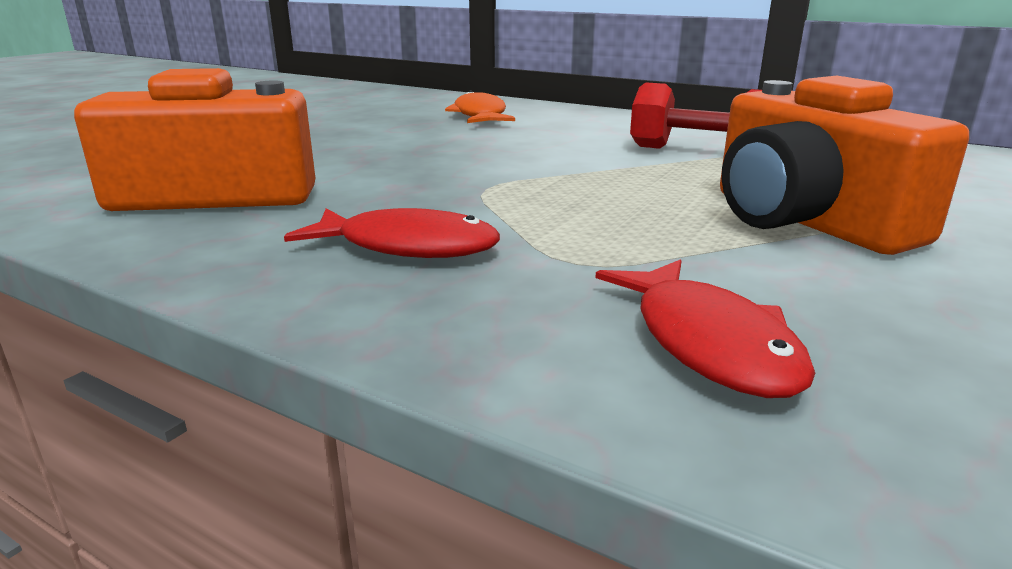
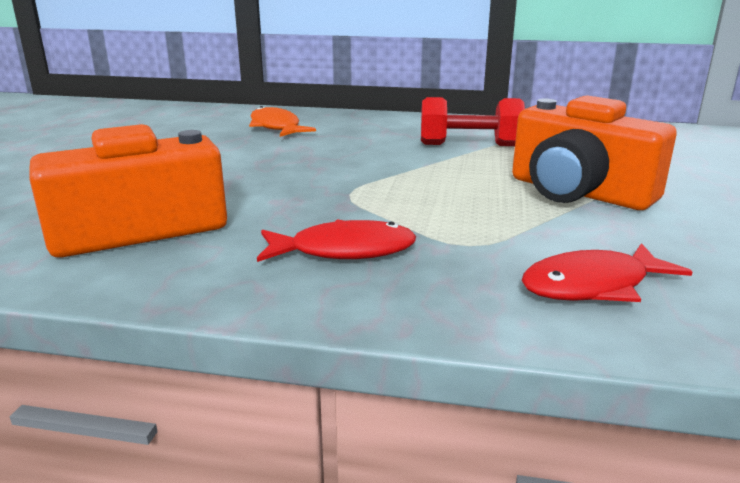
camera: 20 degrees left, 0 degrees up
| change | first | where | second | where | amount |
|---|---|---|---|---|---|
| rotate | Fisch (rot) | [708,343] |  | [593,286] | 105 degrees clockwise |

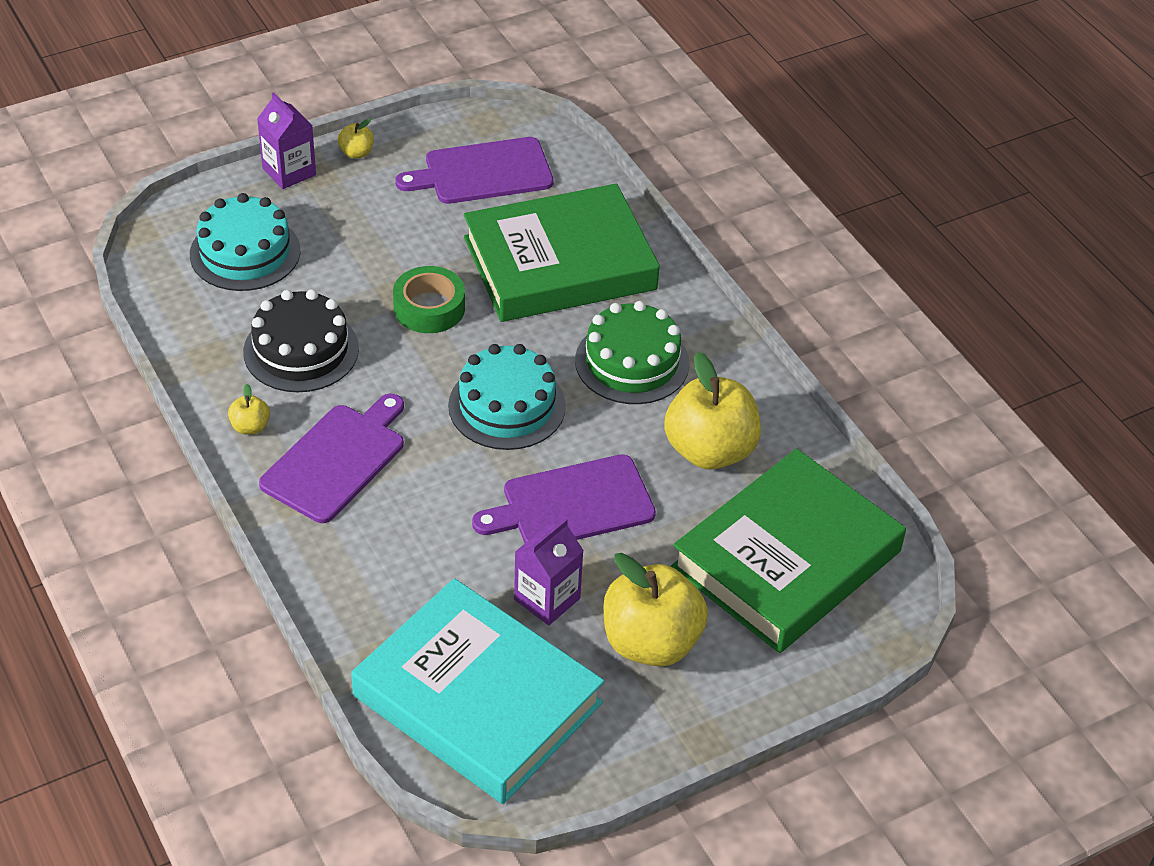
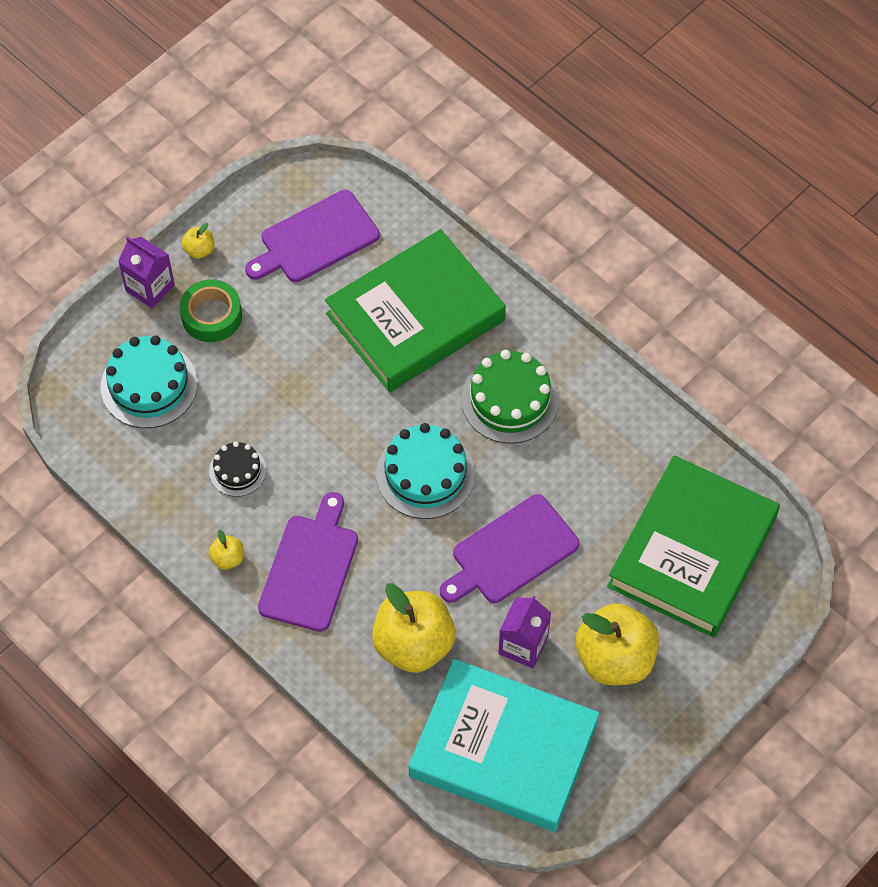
camera: 15 degrees left, 15 degrees up
| change | first | where | second | where | amount |
|---|---|---|---|---|---|
| move | Klebeband (grün) | [429,308] |  | [211,316] |  |
| move | Apfel (gelb) | [709,450] |  | [413,644] |  |
| resize | Kuchen (schwarz) | [301,350] |  | [237,470] | x0.58 |

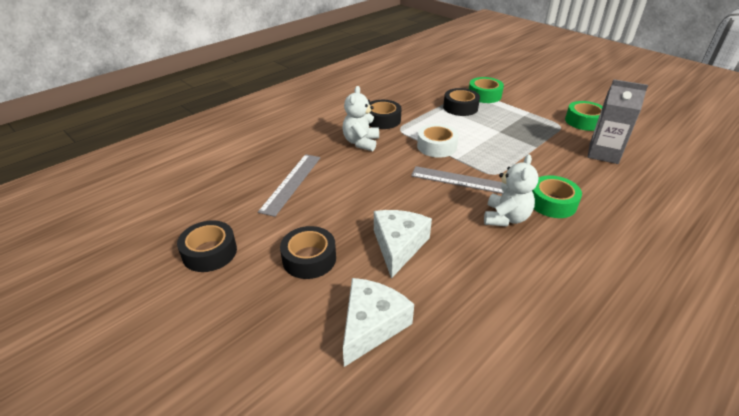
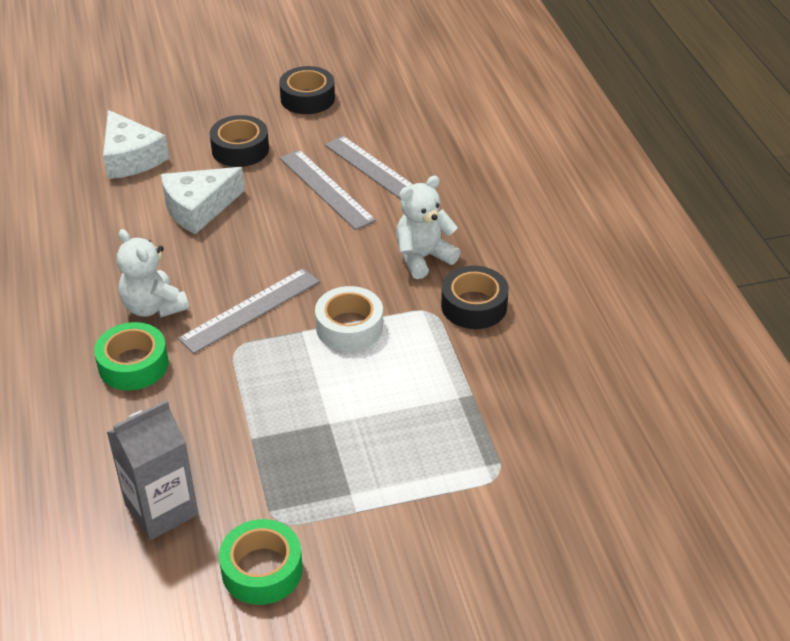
camera: 120 degrees right, 5 degrees up
| change | first | where | second | where | amount |
|---|---|---|---|---|---|
| delete | Klebeband (schwarz) | [460,107] |  |  |  |
| delete | Klebeband (grün) | [484,95] |  |  |  |
| insert |  |  | Lineal (grau) | [326,189] |  |
| rotate | Teddybär (weiß) | [361,142] |  | [423,257] | 75 degrees counterclockwise |
| rotate | Käse (weiß) | [398,246] |  | [198,208] | 105 degrees clockwise |

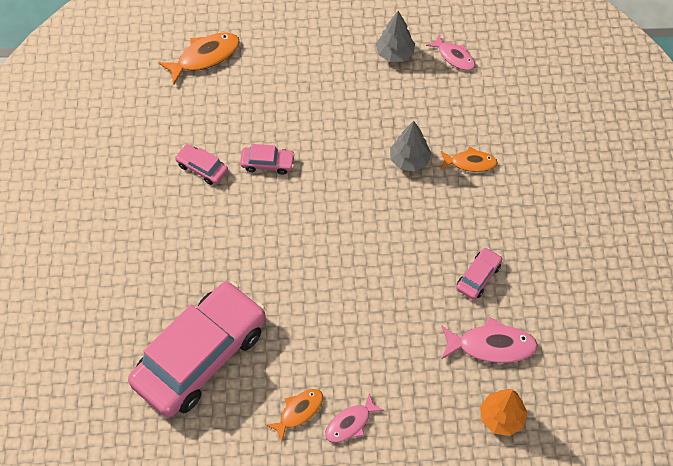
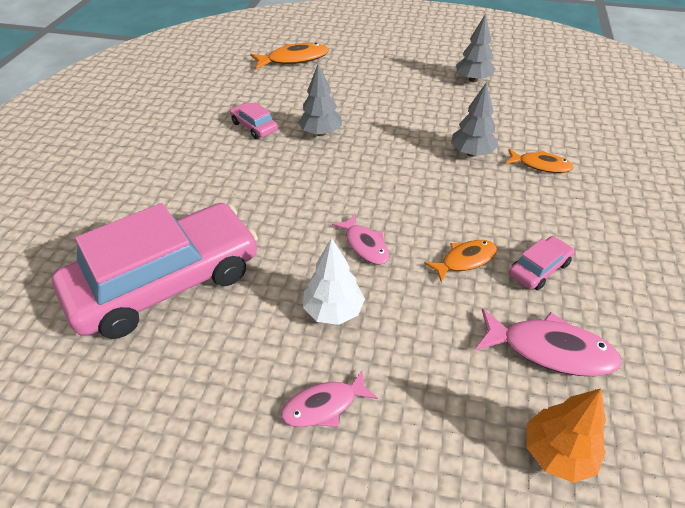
camera: 15 degrees right, 15 degrees down
| change | first | where | second | where | amount |
|---|---|---|---|---|---|
| insert |  |  | Baum (weiß) | [333,311] |  |
| move | Fisch (orange) | [299,412] |  | [465,260] |  |
| move | Fisch (rosa) | [454,57] |  | [365,245] |  |
| replace | Auto (rosa) | [267,163] | Baum (grau) | [320,133] |  |

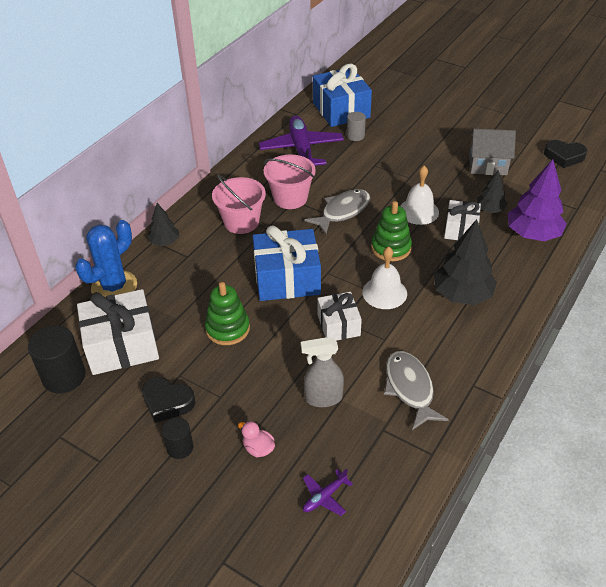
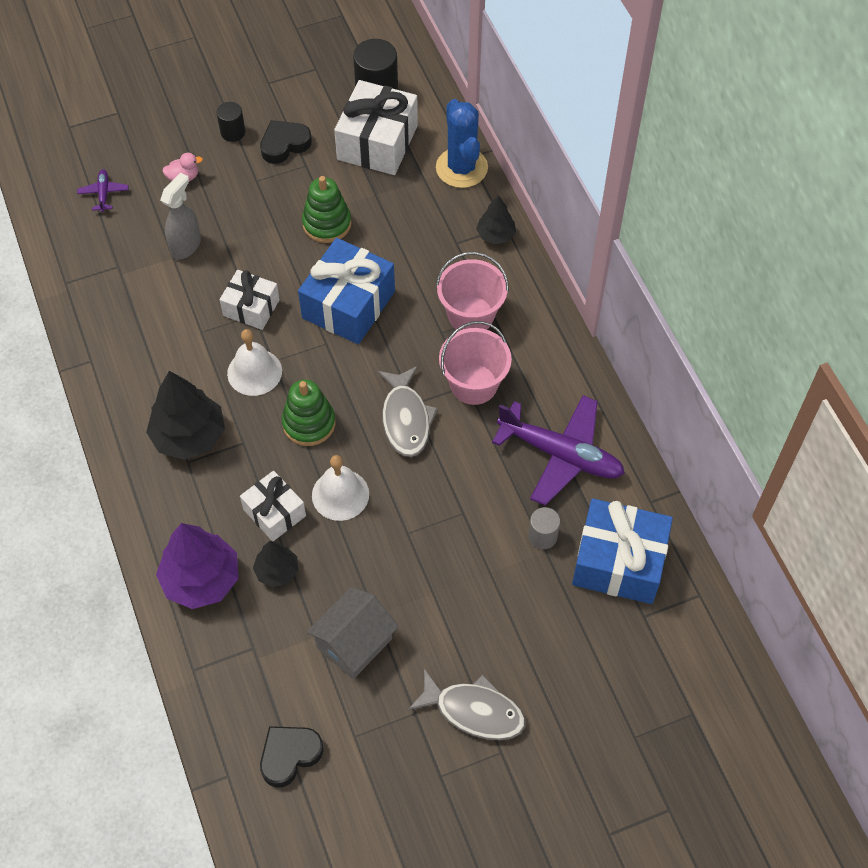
camera: 125 degrees right, 15 degrees up
| change | first | where | second | where | amount |
|---|---|---|---|---|---|
| move | Fisch (grau) | [410,388] |  | [474,711] |  |

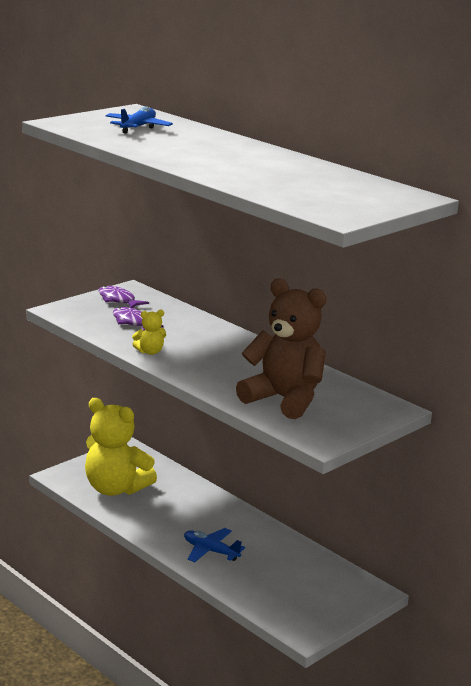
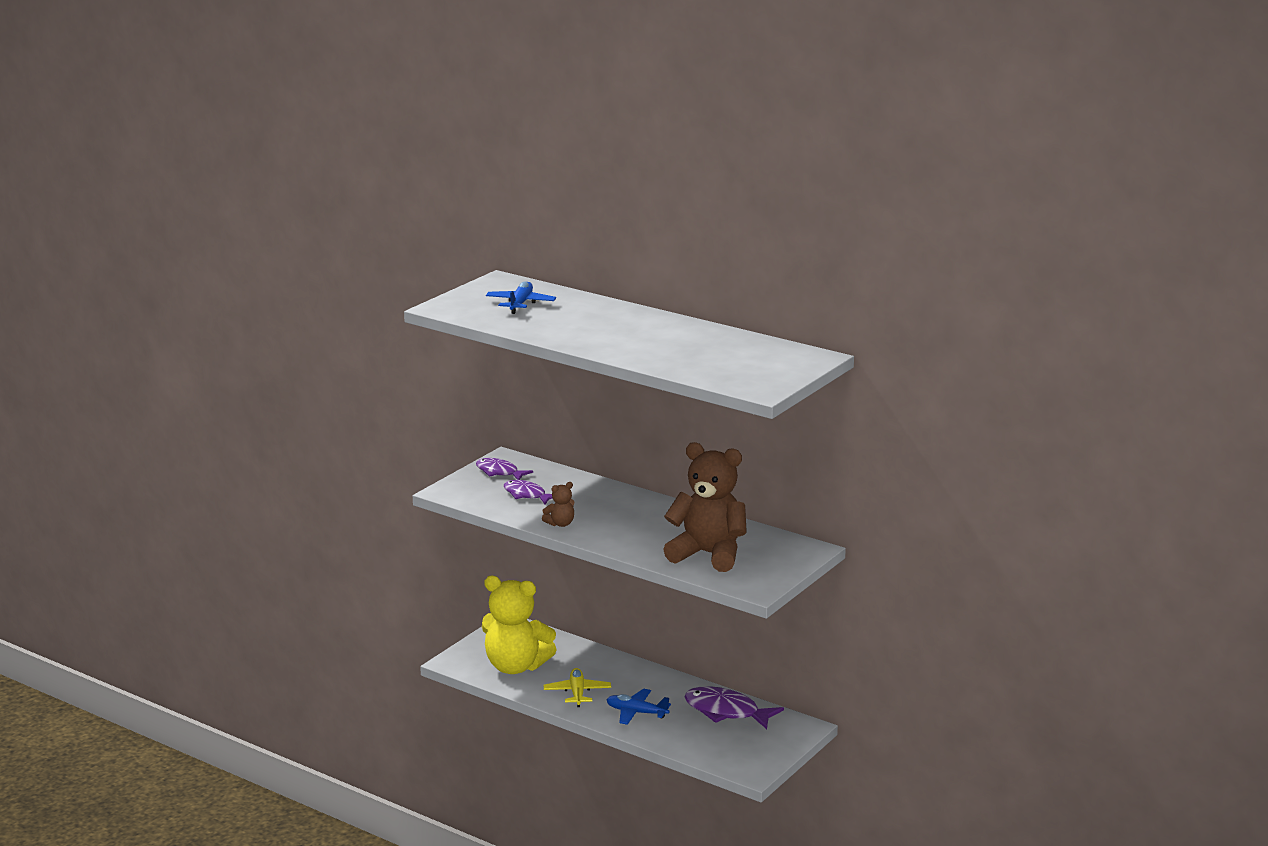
camera: 10 degrees left, 0 degrees up
| change | first | where | second | where | amount |
|---|---|---|---|---|---|
| insert |  |  | Flugzeug (gelb) | [577,693] |  |
| insert |  |  | Fisch (lila) | [726,711] |  |
| recolor | Teddybär (gelb) | [150,352] | Teddybär (braun) | [560,524] |  |

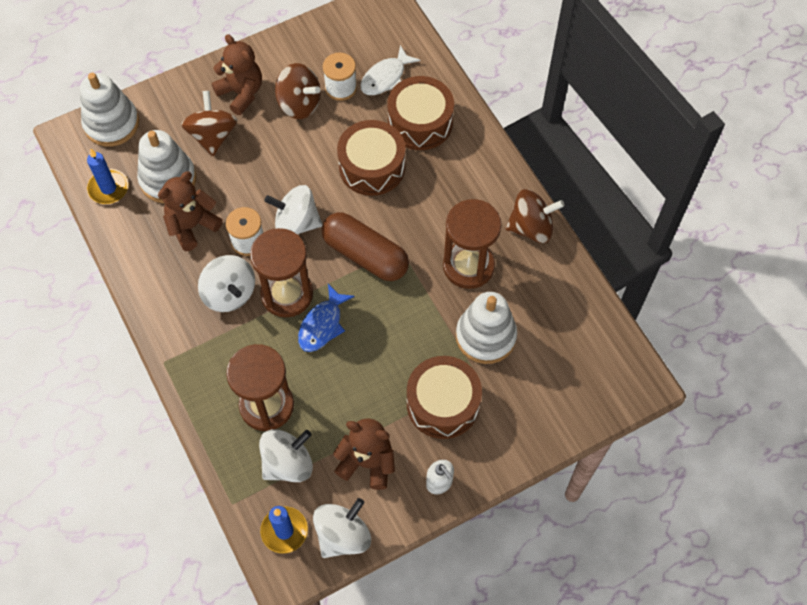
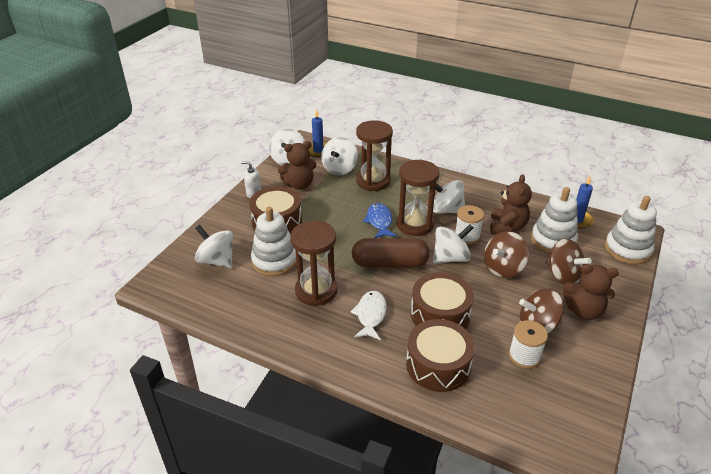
camera: 145 degrees right, 25 degrees down
| change | first | where | second | where | amount |
|---|---|---|---|---|---|
| insert |  |  | Kreisel (weiß) | [217,260] |  |
| move | Fisch (weiß) | [386,77] |  | [370,315] |  |
| move | Kreisel (braun) | [531,227] |  | [503,268] |  |

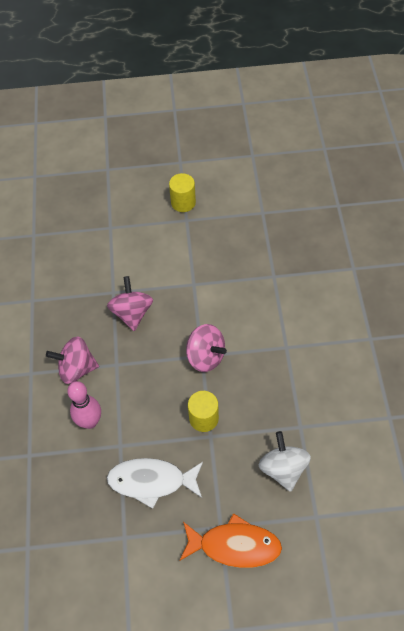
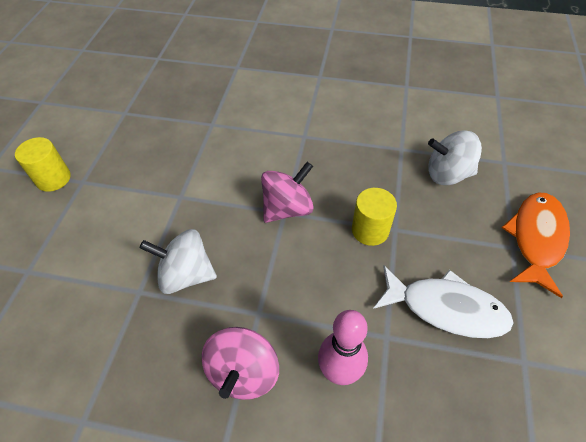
camera: 75 degrees left, 5 degrees down
| change | first | where | second | where | amount |
|---|---|---|---|---|---|
| recolor | Kreisel (rosa) | [132,313] | Kreisel (weiß) | [186,274] |  |
| rotate | Fisch (weiß) | [151,481] |  | [446,308] | 90 degrees counterclockwise |

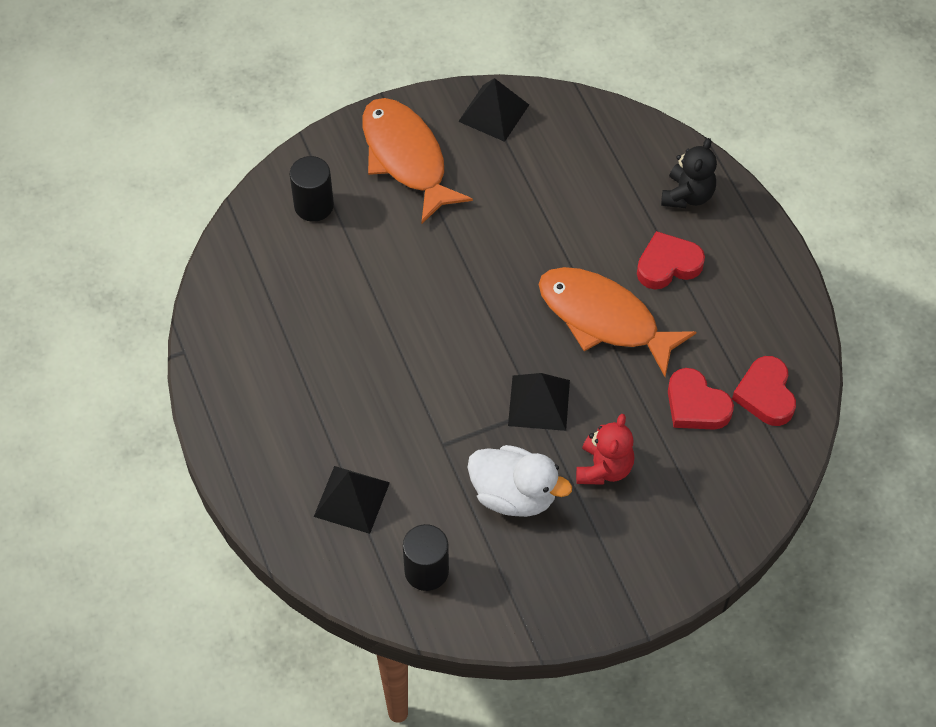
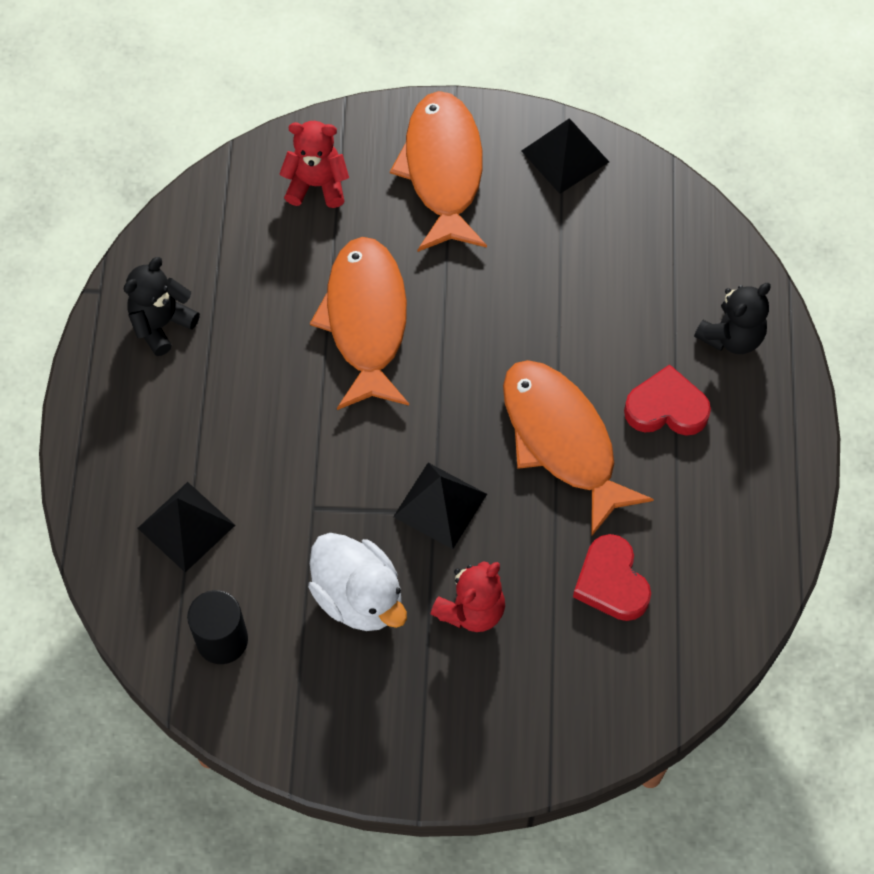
camera: 25 degrees right, 5 degrees up
| change | first | where | second | where | amount |
|---|---|---|---|---|---|
| delete | Herz (rot) | [765,395] |  |  |  |
| insert |  |  | Teddybär (schwarz) | [161,324] |  |
| insert |  |  | Fisch (orange) | [366,321] |  |
| replace | Vollzylinder (schwarz) | [314,206] | Teddybär (rot) | [317,185] |  |

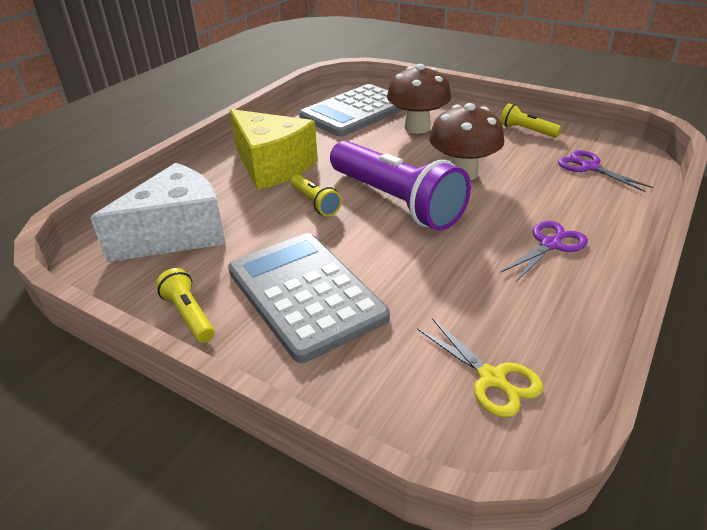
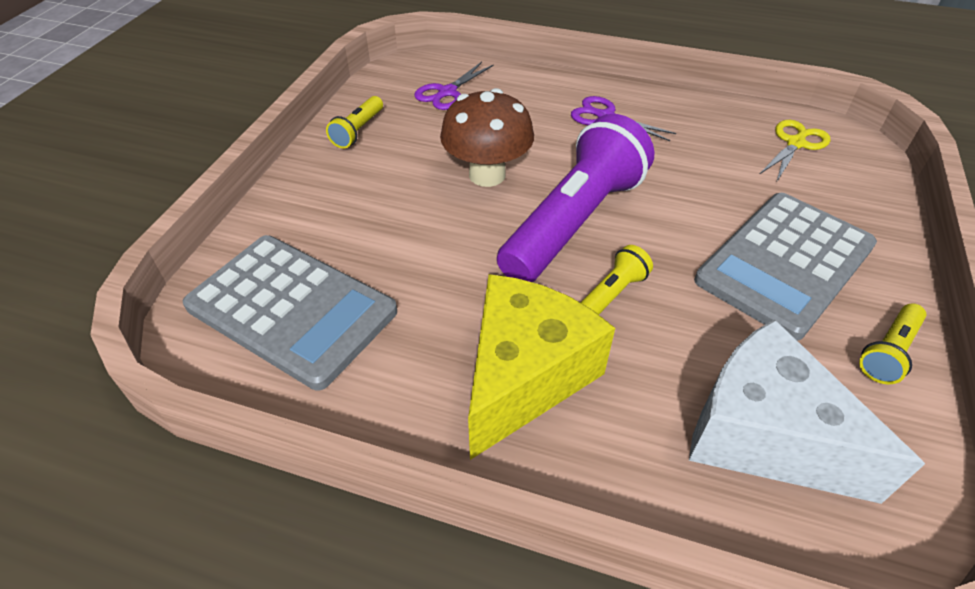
camera: 105 degrees left, 10 degrees up
| change | first | where | second | where | amount |
|---|---|---|---|---|---|
| delete | Pilz (braun) | [417,128] |  |  |  |

